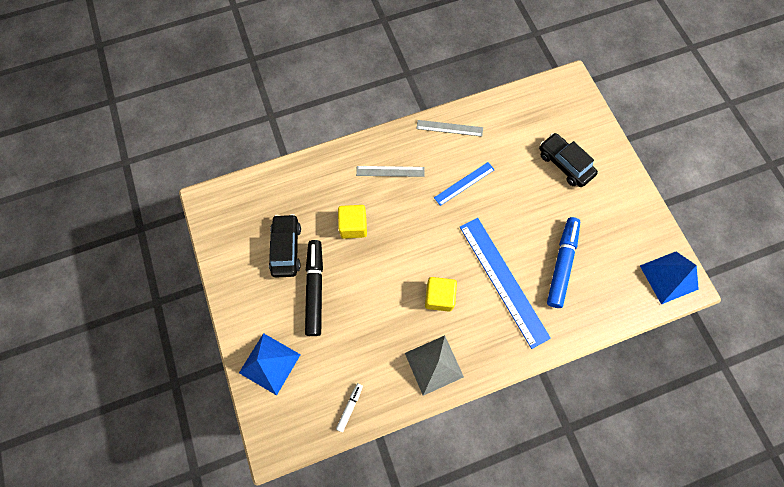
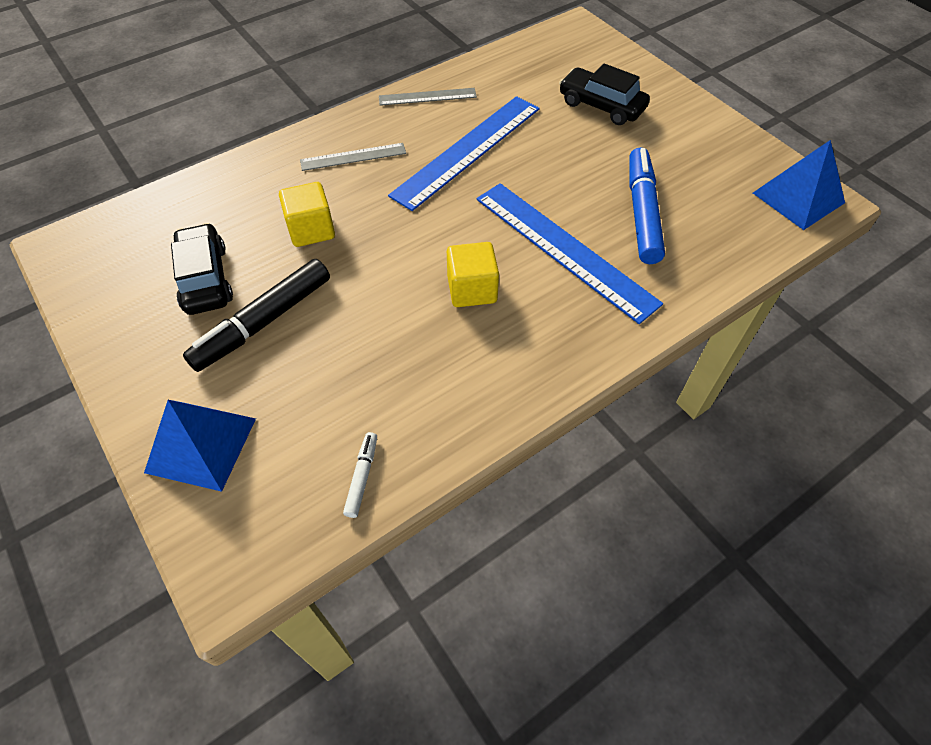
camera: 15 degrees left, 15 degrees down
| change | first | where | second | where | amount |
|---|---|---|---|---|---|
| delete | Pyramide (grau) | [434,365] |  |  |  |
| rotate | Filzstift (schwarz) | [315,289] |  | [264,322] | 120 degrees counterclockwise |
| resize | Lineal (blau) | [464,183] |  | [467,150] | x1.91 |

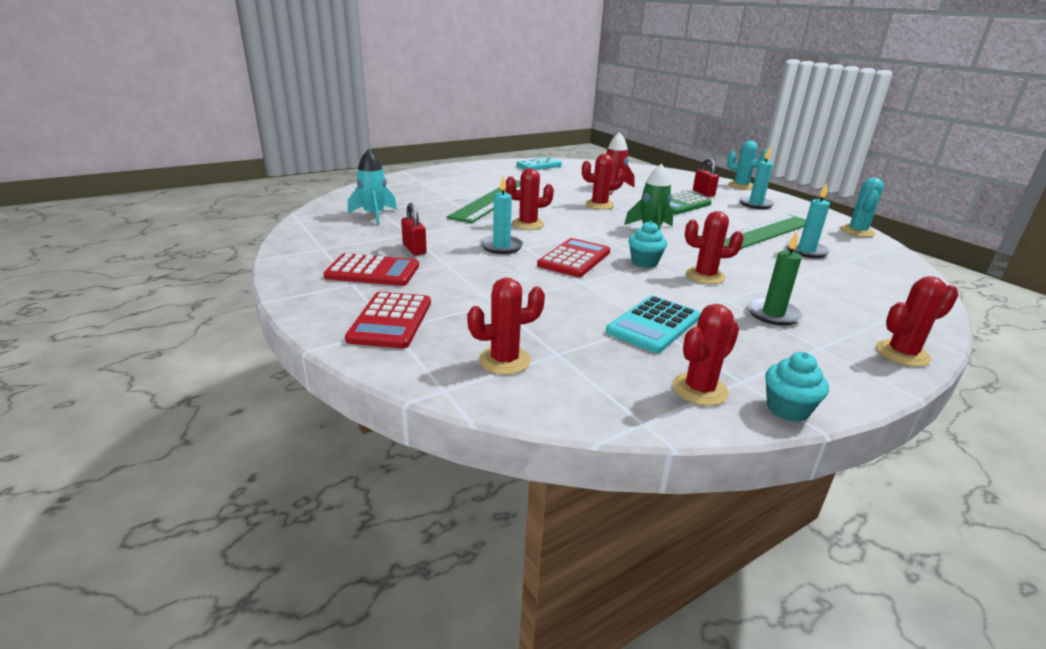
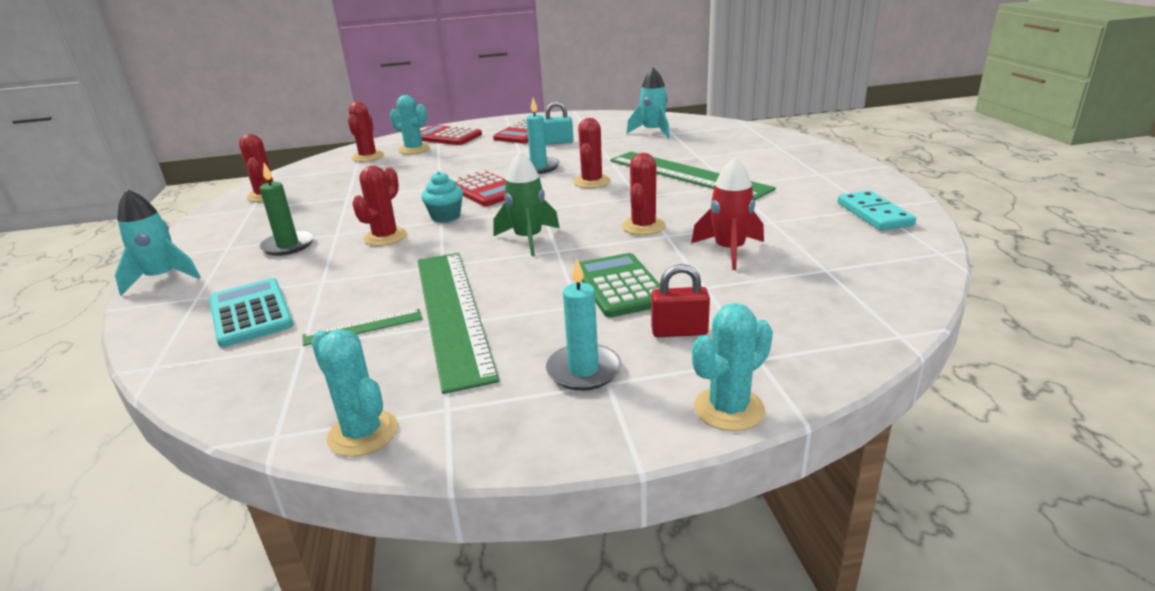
camera: 115 degrees right, 0 degrees up
| change | first | where | second | where | amount |
|---|---|---|---|---|---|
| delete | Muffin (türkis) | [787,409] |  |  |  |
| insert |  |  | Kaktus (türkis) | [414,149] |  |
| move | Taschenrechner (türkis) | [653,325] |  | [250,313] |  |
| replace | Kerze (türkis) | [806,251] | Lineal (grün) | [363,327] |  |
| replace | Kaktus (rot) | [902,354] | Rakete (türkis) | [162,278] |  |
| recolor | Vorhängeschloss (rot) | [414,249] | Vorhängeschloss (türkis) | [558,142] |  |

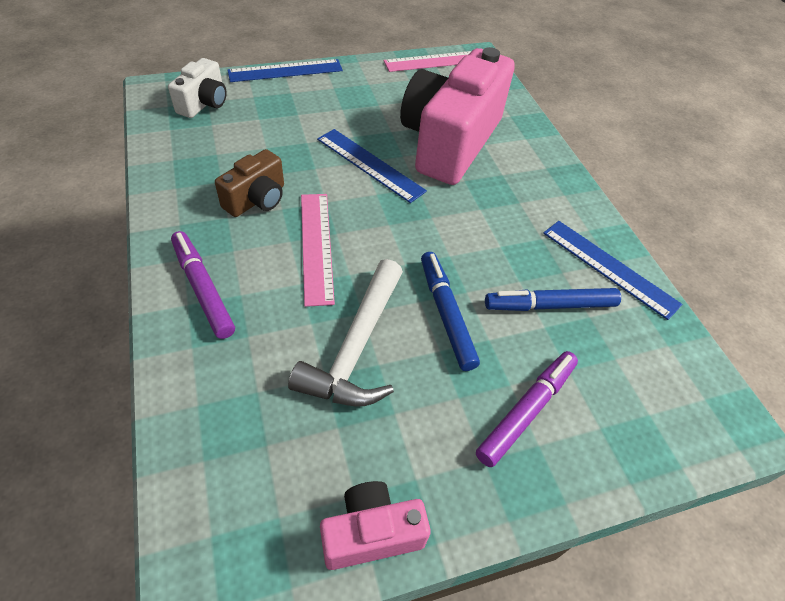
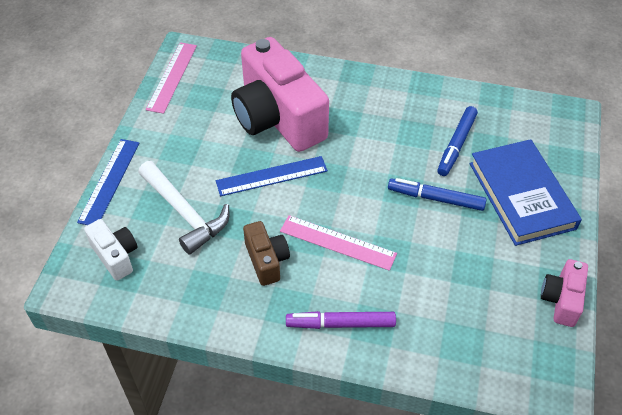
camera: 55 degrees left, 0 degrees up
| change | first | where | second | where | amount |
|---|---|---|---|---|---|
| delete | Lineal (blau) | [609,268] |  |  |  |
| move | Hammer (weiß) | [356,348] |  | [185,213] |  |
| replace | Filzstift (lila) | [526,411] | Buch (blau) | [521,195] |  |

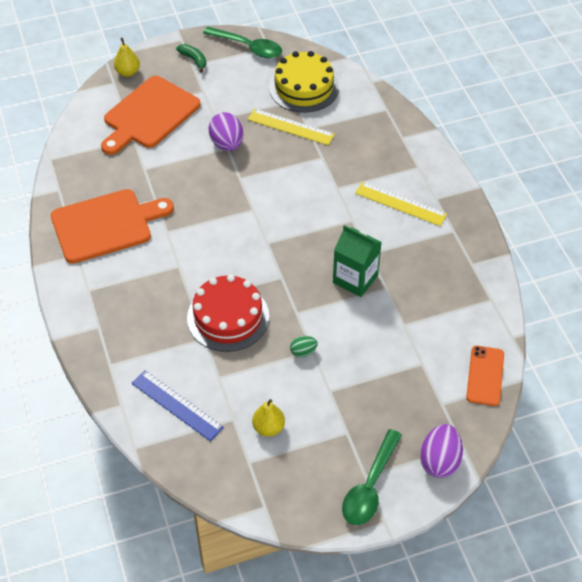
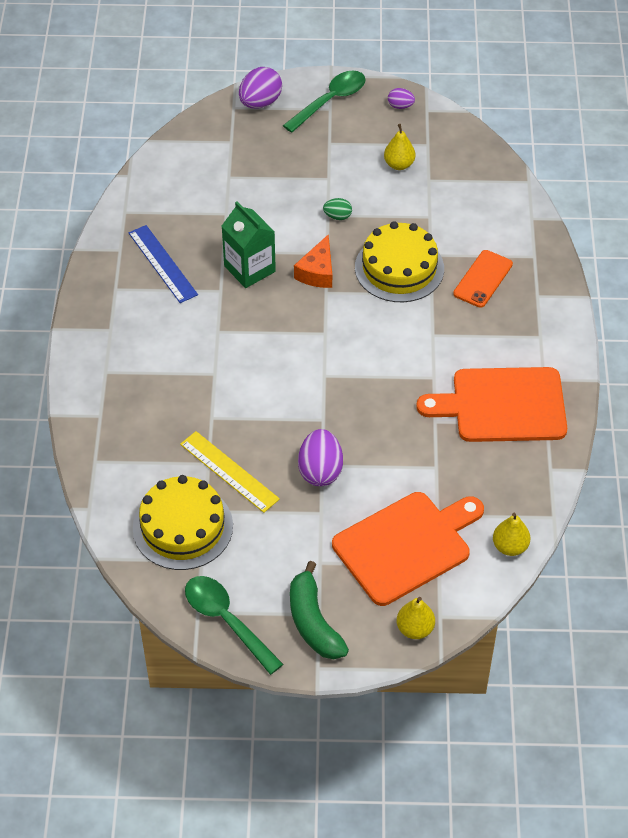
camera: 160 degrees left, 0 degrees up
| change | first | where | second | where | amount |
|---|---|---|---|---|---|
| delete | Lineal (gelb) | [400,203] |  |  |  |
| insert |  |  | Käse (orange) | [317,272] |  |
| insert |  |  | Ei (lila) | [400,106] |  |
| insert |  |  | Birne (gelb) | [510,546] |  |
| move | Lineal (blau) | [177,405] |  | [162,263] |  |
| move | Handy (orange) | [485,376] |  | [483,279] |  |
| recolor | Kuchen (rot) | [228,317] | Kuchen (gelb) | [399,268] |  |
| resize | Banane (grün) | [194,60] |  | [313,622] | x1.68 |

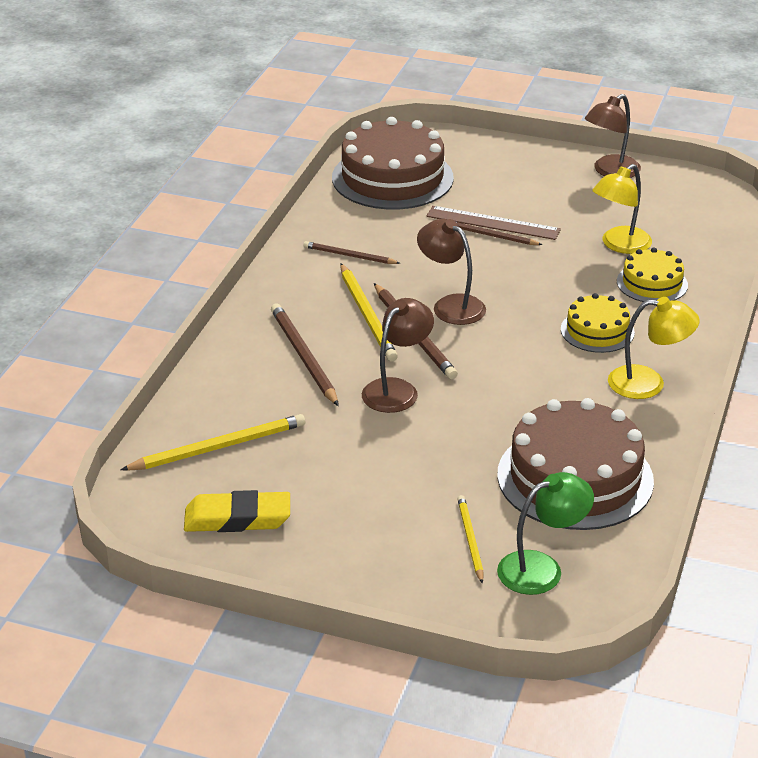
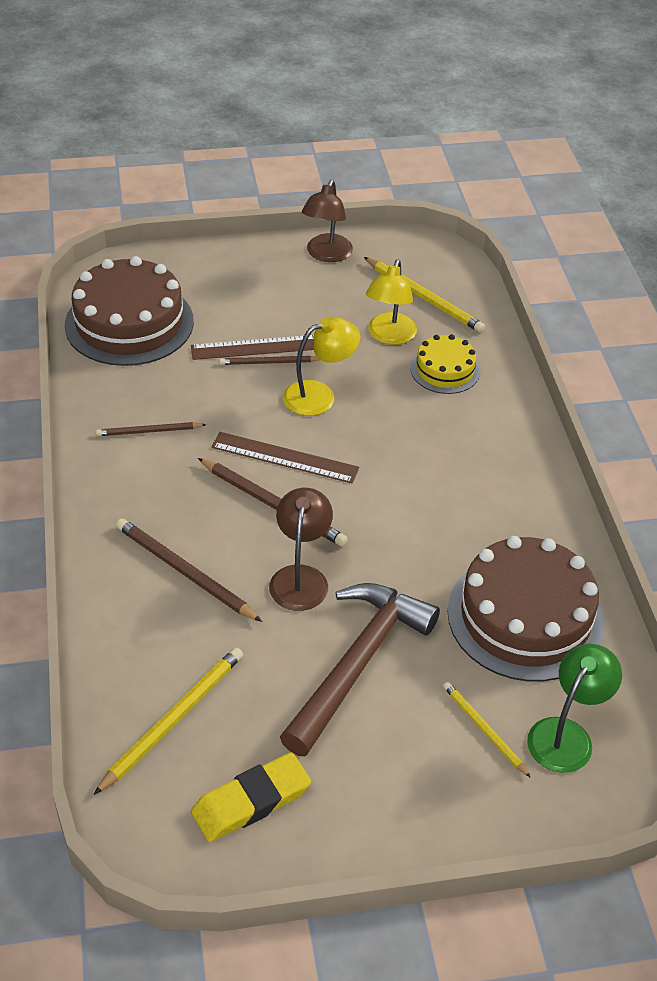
camera: 30 degrees left, 10 degrees up
| change | first | where | second | where | amount |
|---|---|---|---|---|---|
| delete | Kuchen (gelb) | [597,331] |  |  |  |
| insert |  |  | Hammer (braun) | [358,663] |  |
| move | Bleistift (gelb) | [367,315] |  | [424,297] |  |
| move | Lampe (gelb) | [648,383] |  | [319,395] |  |
| replace | Lampe (braun) | [451,305] | Lineal (braun) | [285,457] |  |

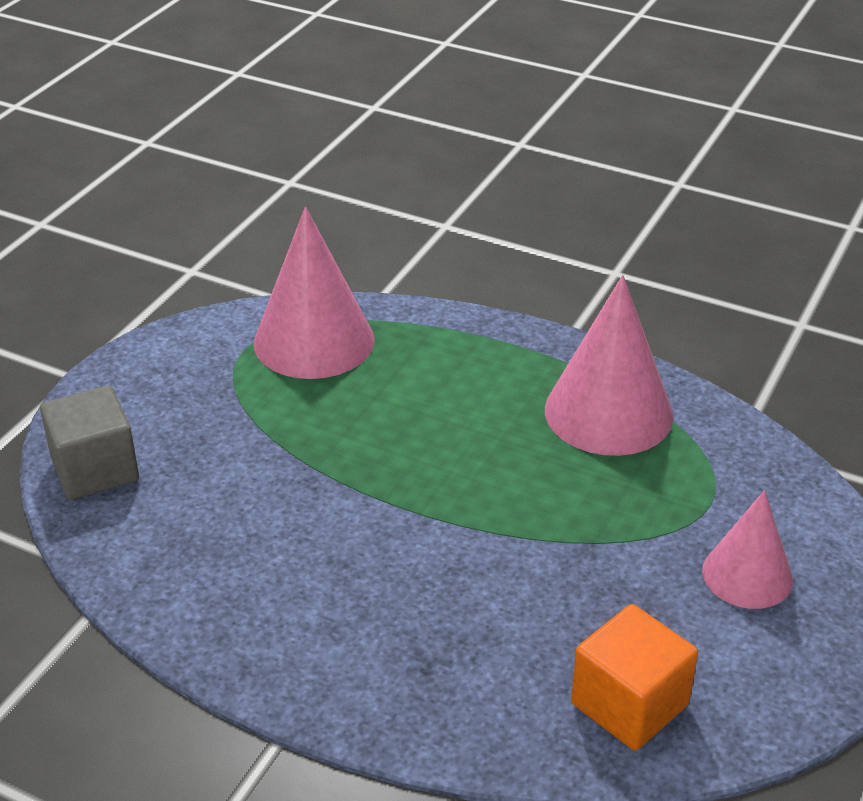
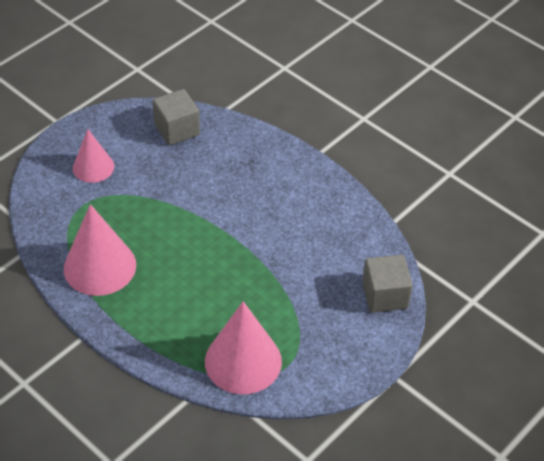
camera: 165 degrees left, 10 degrees up
| change | first | where | second | where | amount |
|---|---|---|---|---|---|
| recolor | Kubus (orange) | [629,704] | Kubus (grau) | [177,130] |  |

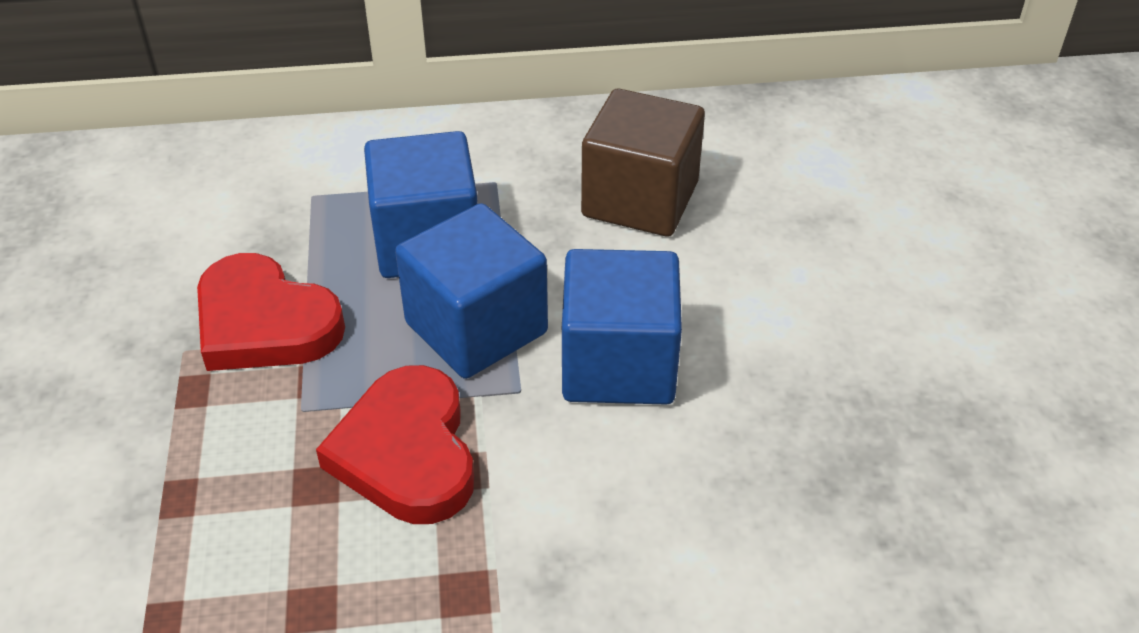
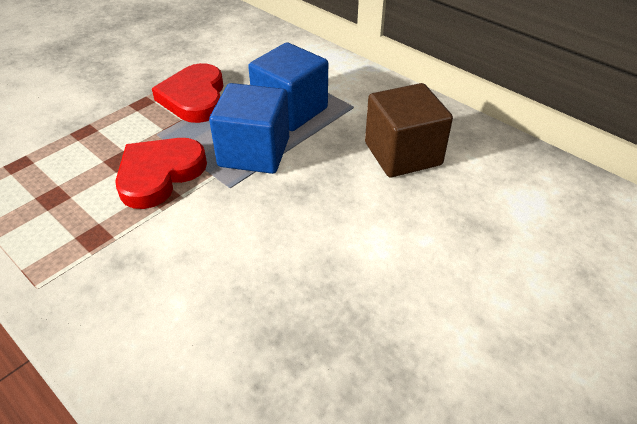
camera: 50 degrees right, 0 degrees up
| change | first | where | second | where | amount |
|---|---|---|---|---|---|
| delete | Kubus (blau) | [618,364] |  |  |  |

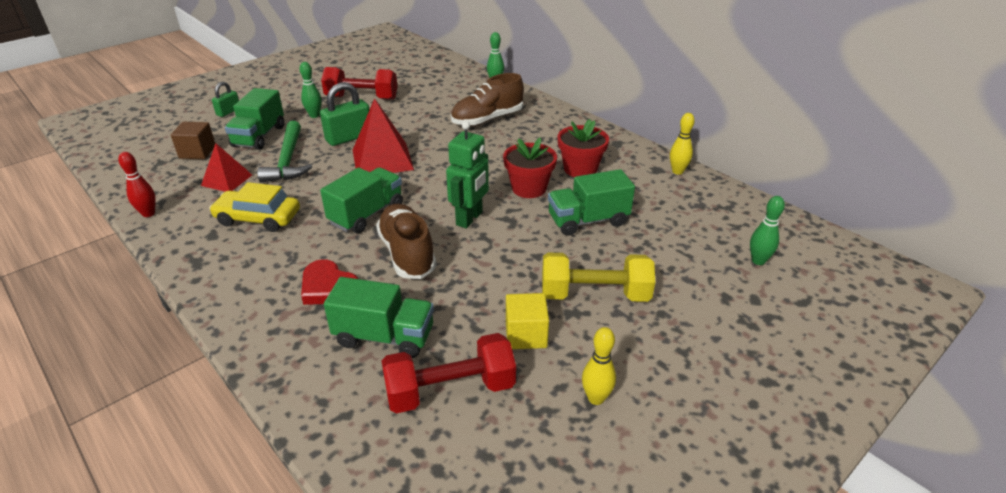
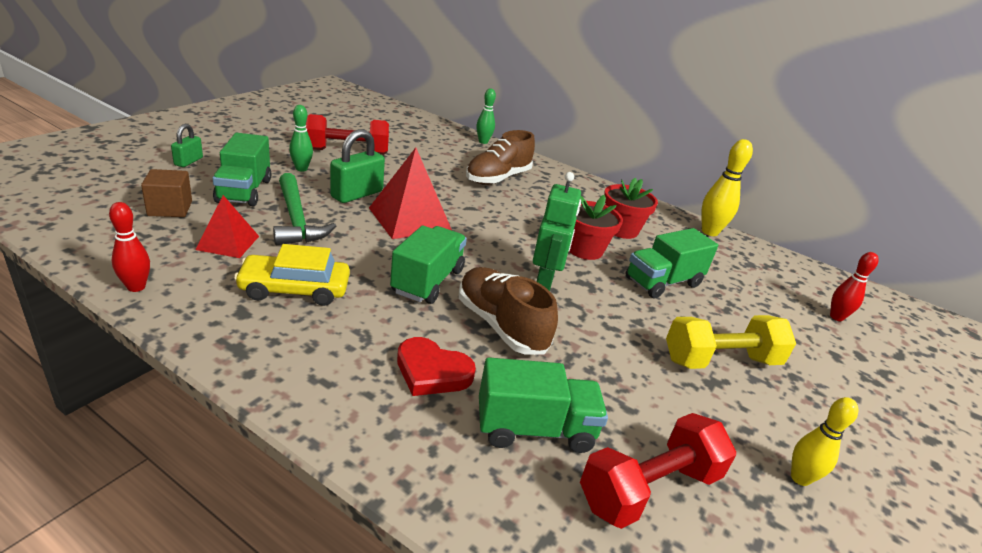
camera: 20 degrees left, 5 degrees down
| change | first | where | second | where | amount |
|---|---|---|---|---|---|
| delete | Kubus (gelb) | [526,335] |  |  |  |
| recolor | Bowlingkegel (grün) | [758,261] | Bowlingkegel (rot) | [836,317] |  |
| resize | Bowlingkegel (gelb) | [677,171] |  | [709,232] | x1.53 |

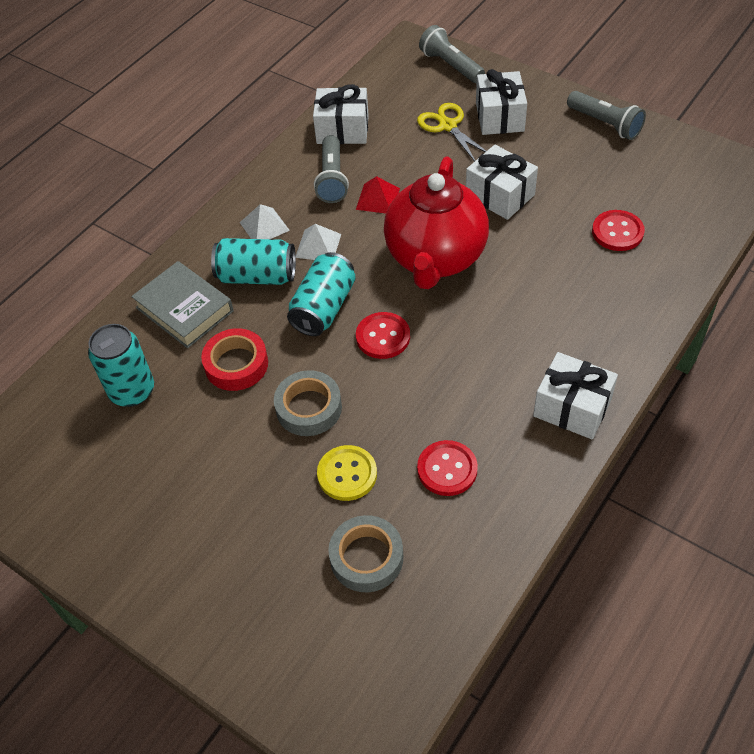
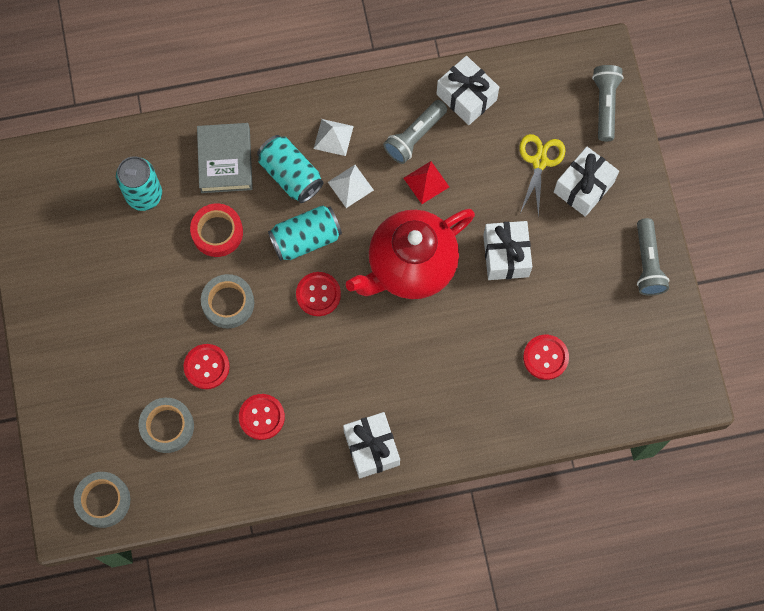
camera: 40 degrees right, 20 degrees up
| change | first | where | second | where | amount |
|---|---|---|---|---|---|
| insert |  |  | Klebeband (grau) | [103,500] |  |
| recolor | Knopf (gelb) | [347,474] | Knopf (rot) | [206,367] |  |

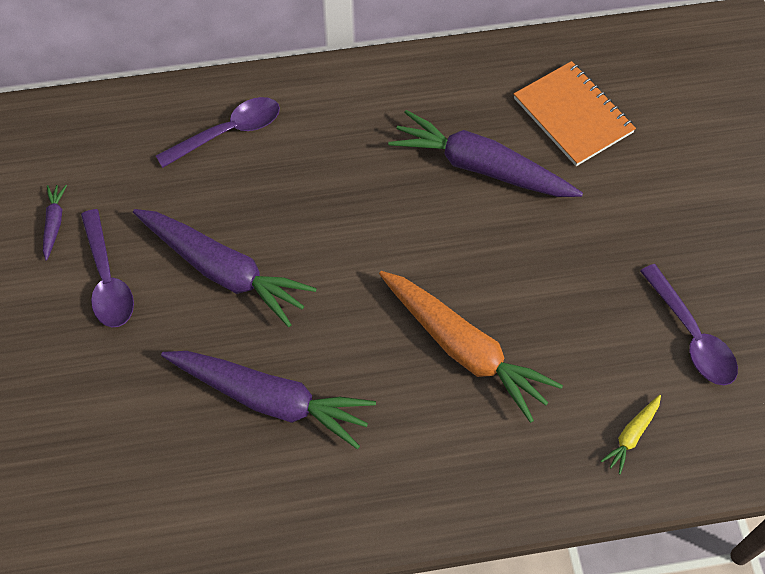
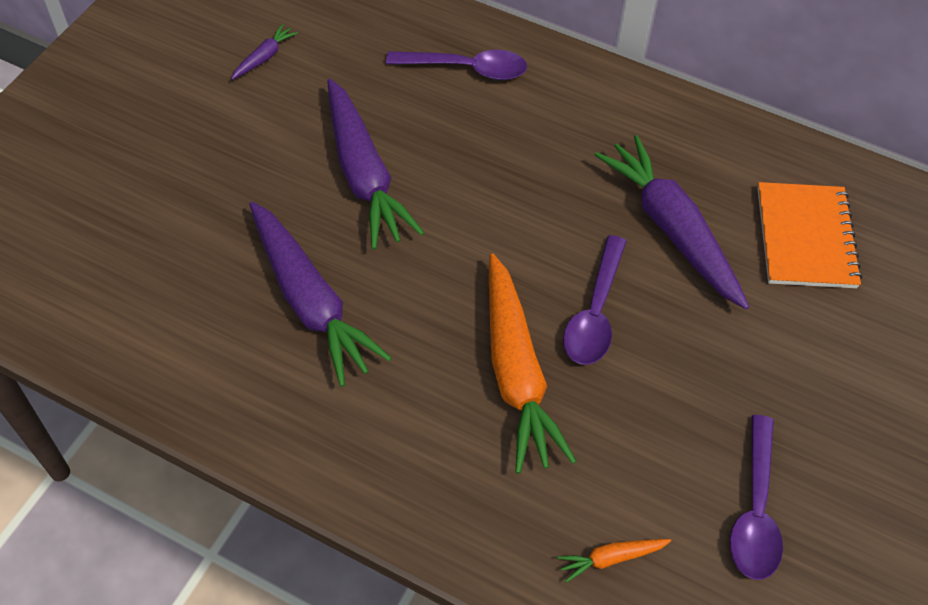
camera: 35 degrees right, 5 degrees down
| change | first | where | second | where | amount |
|---|---|---|---|---|---|
| move | Löffel (lila) | [107,279] |  | [595,312] |  |
| recolor | Karotte (gelb) | [631,436] | Karotte (orange) | [611,558] |  |

